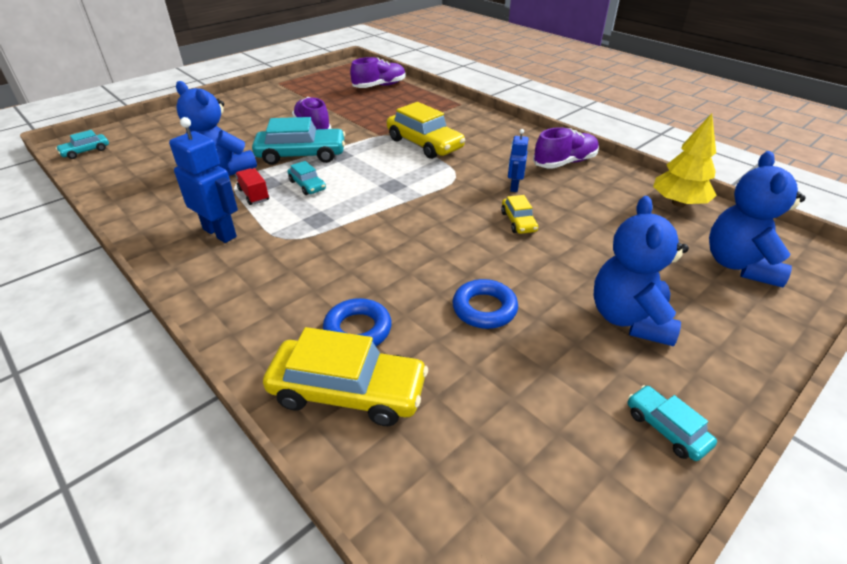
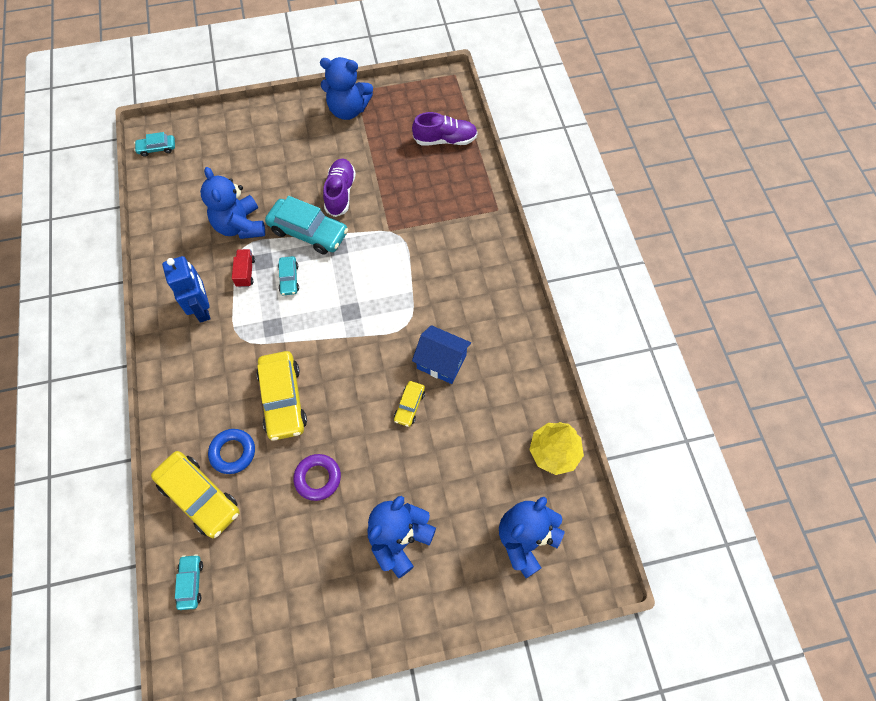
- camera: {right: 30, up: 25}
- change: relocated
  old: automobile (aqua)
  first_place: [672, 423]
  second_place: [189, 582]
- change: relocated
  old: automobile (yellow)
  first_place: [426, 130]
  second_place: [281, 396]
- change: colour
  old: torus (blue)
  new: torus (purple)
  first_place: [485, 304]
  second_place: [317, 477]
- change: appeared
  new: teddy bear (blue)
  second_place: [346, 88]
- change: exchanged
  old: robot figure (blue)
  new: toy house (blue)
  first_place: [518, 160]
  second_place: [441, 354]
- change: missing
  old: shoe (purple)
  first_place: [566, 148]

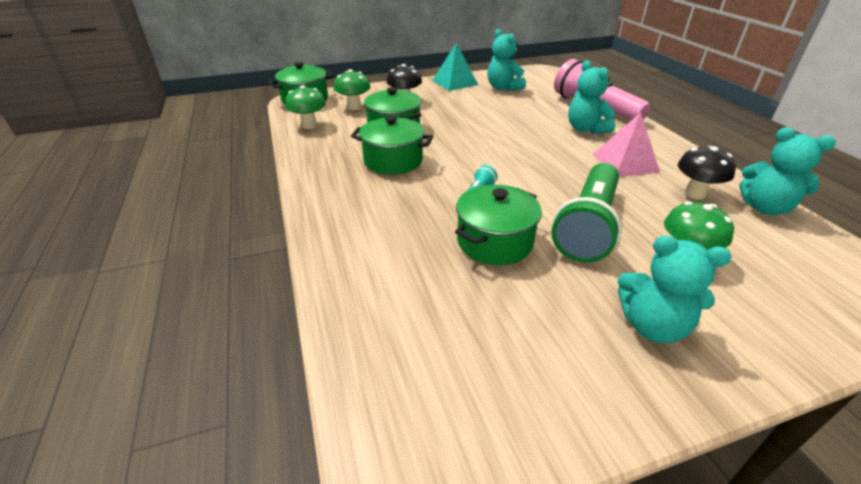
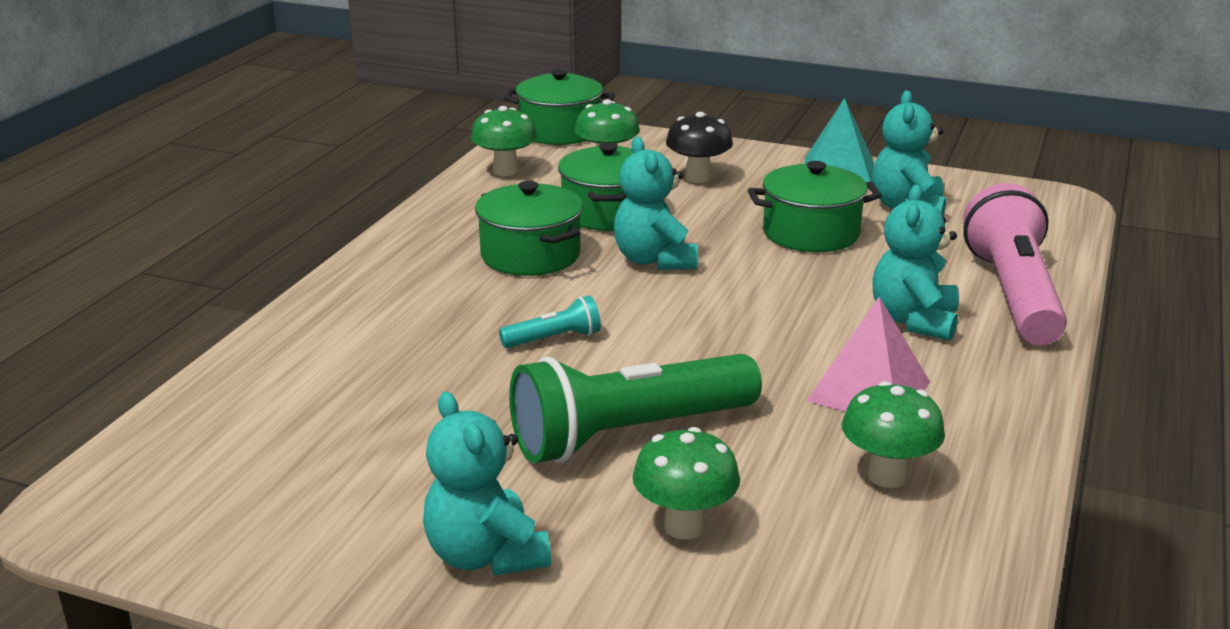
- camera: {right: 40, up: -10}
- change: relocated
  old: teddy bear (aqua)
  first_place: [788, 171]
  second_place: [656, 203]
- change: relocated
  old: pot (green)
  first_place: [498, 225]
  second_place: [815, 206]
- change: colour
  old: toadstool (jet-black)
  new: toadstool (green)
  first_place: [707, 172]
  second_place: [893, 434]

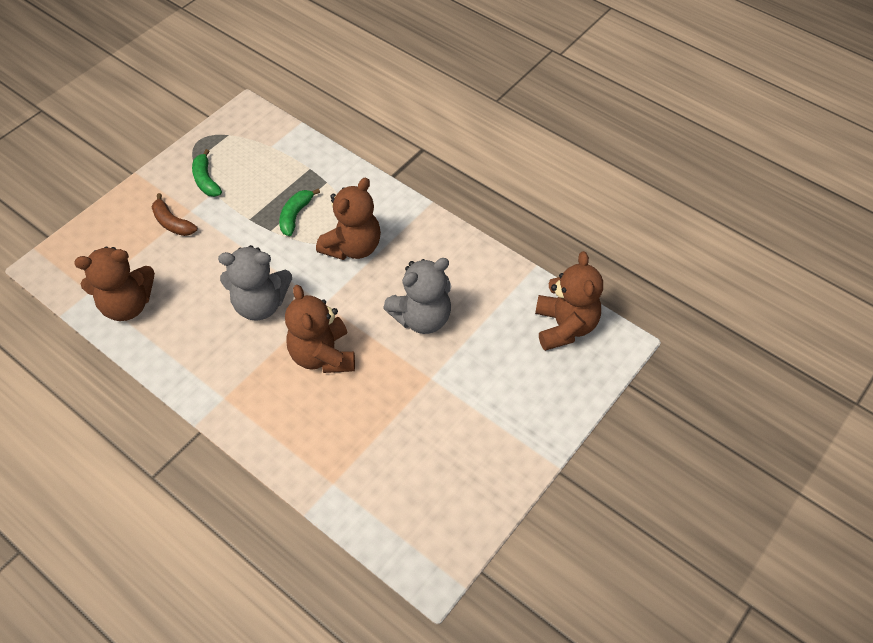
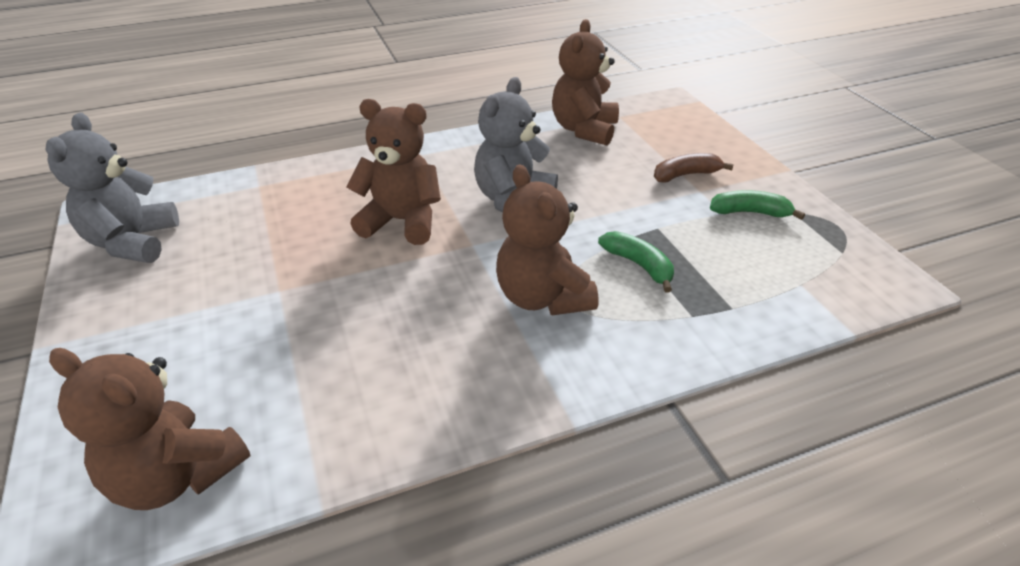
- camera: {right: 120, up: -15}
- change: relocated
  old: teddy bear (grey)
  first_place: [417, 296]
  second_place: [112, 188]

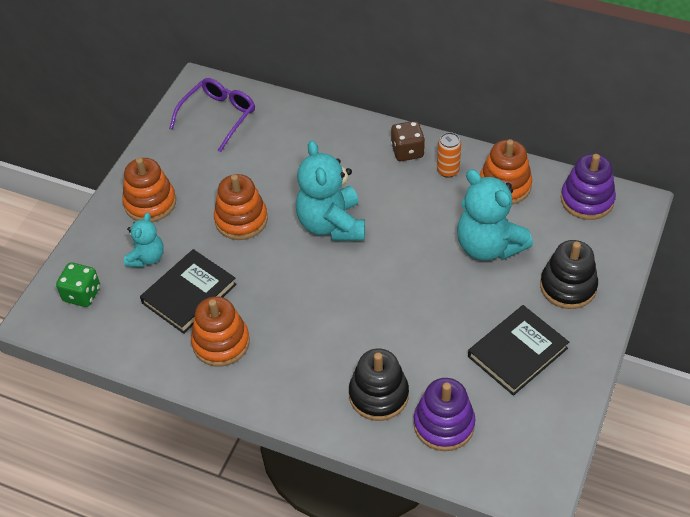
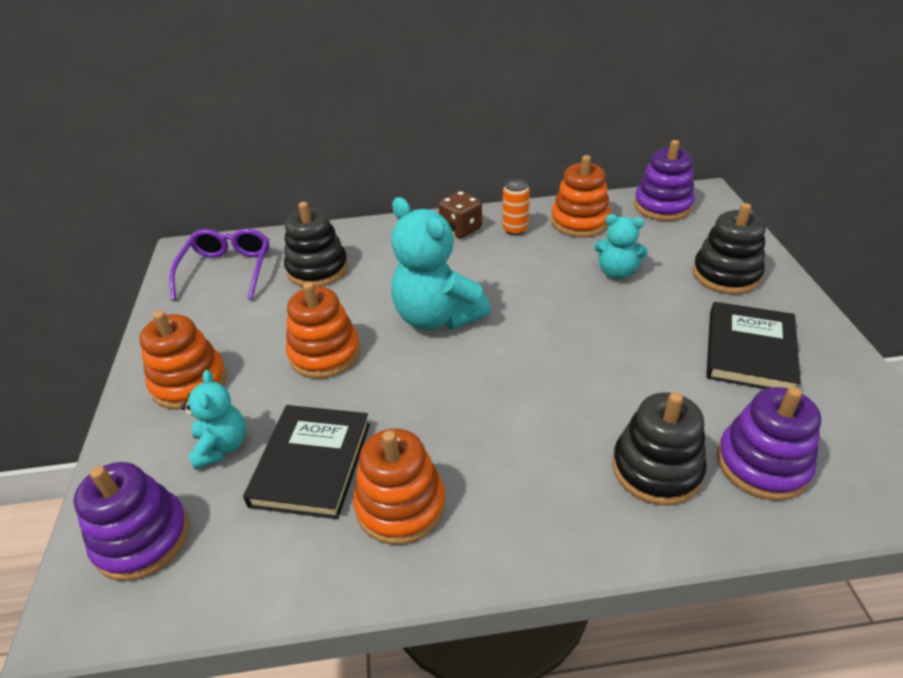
- camera: {right: -30, up: -10}
- change: exchanged
  old: game die (green)
  new: ring stacker (purple)
  first_place: [78, 284]
  second_place: [131, 521]
- change: appeared
  new: ring stacker (jet-black)
  second_place: [316, 244]
- change: size
  old: teddy bear (aqua)
  first_place: [495, 215]
  second_place: [621, 246]
  factor: 0.56

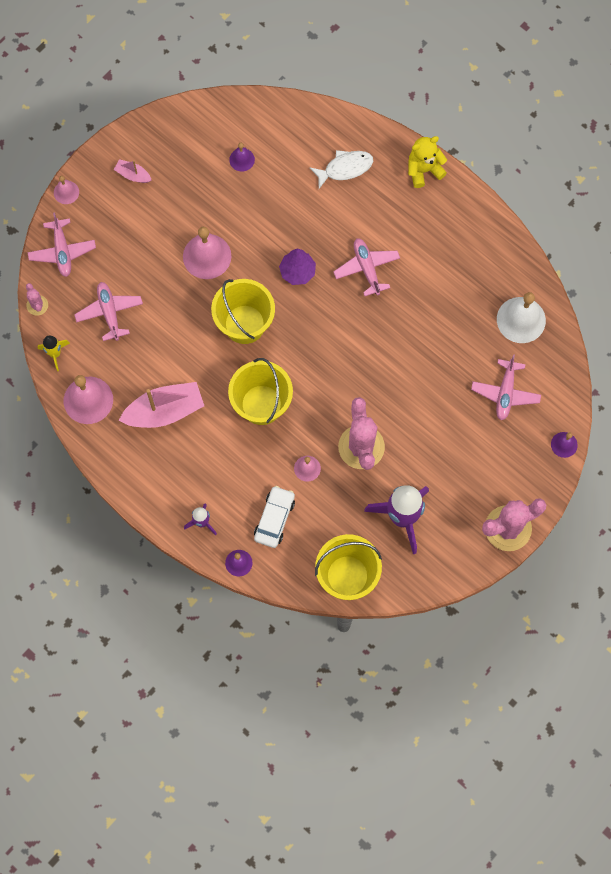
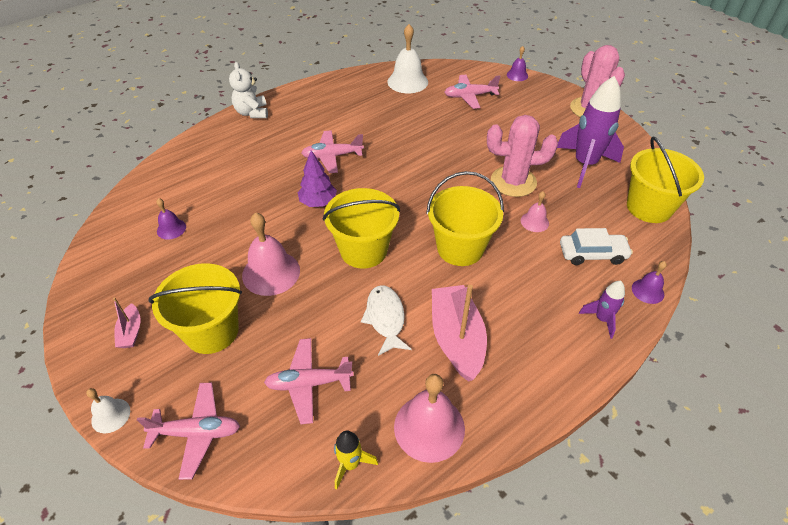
- camera: {right: -80, up: -25}
- change: colour
  old: bell (pink)
  new: bell (pure white)
  first_place: [66, 190]
  second_place: [108, 410]
- change: spun
  old: sailboat (pink)
  first_place: [133, 171]
  second_place: [126, 322]
  degrees: -45
- change: appeared
  new: bucket (yellow)
  second_place: [195, 308]
- change: colour
  old: teddy bear (yellow)
  new: teddy bear (pure white)
  first_place: [427, 162]
  second_place: [248, 90]
- change: relocated
  old: fish (pure white)
  first_place: [341, 169]
  second_place: [386, 320]
- change: spun
  old: plane (pink)
  first_place: [506, 387]
  second_place: [472, 92]
  degrees: 150
- change: spun
  old: automobile (pure white)
  first_place: [274, 517]
  second_place: [596, 246]
  degrees: 150
- change: missing
  old: saguaro cactus (pink)
  first_place: [37, 299]

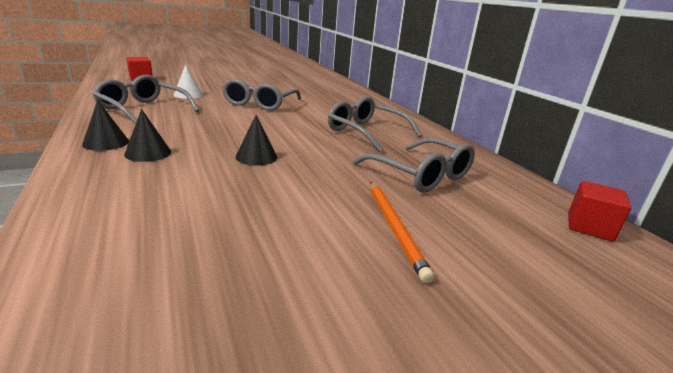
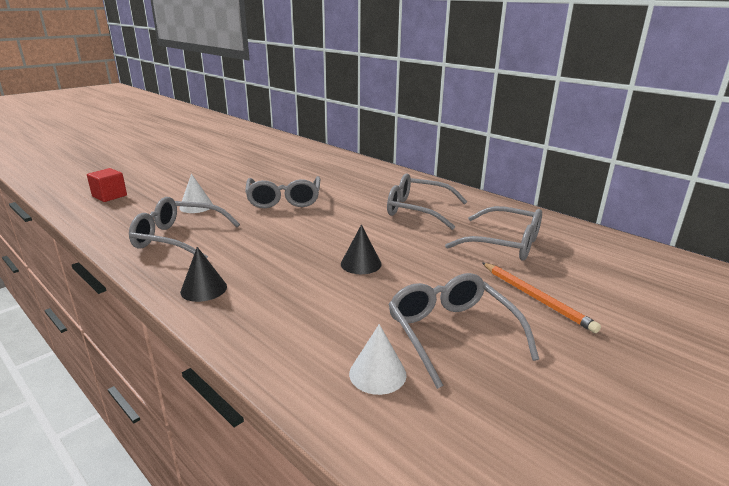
- camera: {right: -20, up: 0}
- change: appeared
  new: solid cone (pure white)
  second_place: [378, 359]
- change: appeared
  new: glasses (grey)
  second_place: [463, 331]
- change: missing
  old: solid cone (jet-black)
  first_place: [147, 135]
- change: missing
  old: solid cube (red)
  first_place: [600, 211]

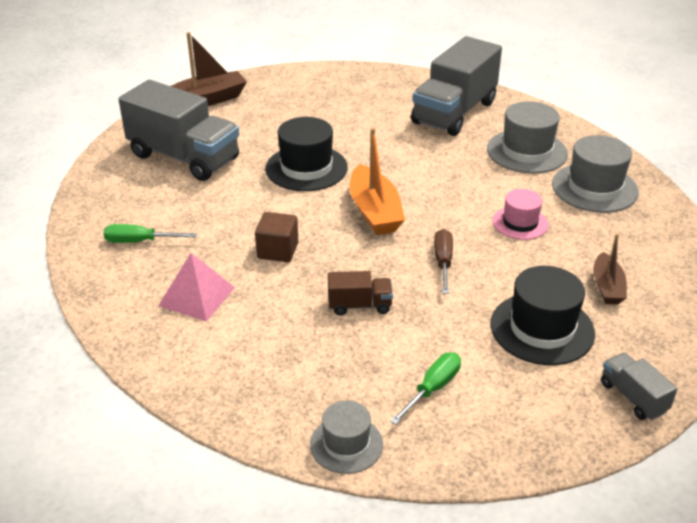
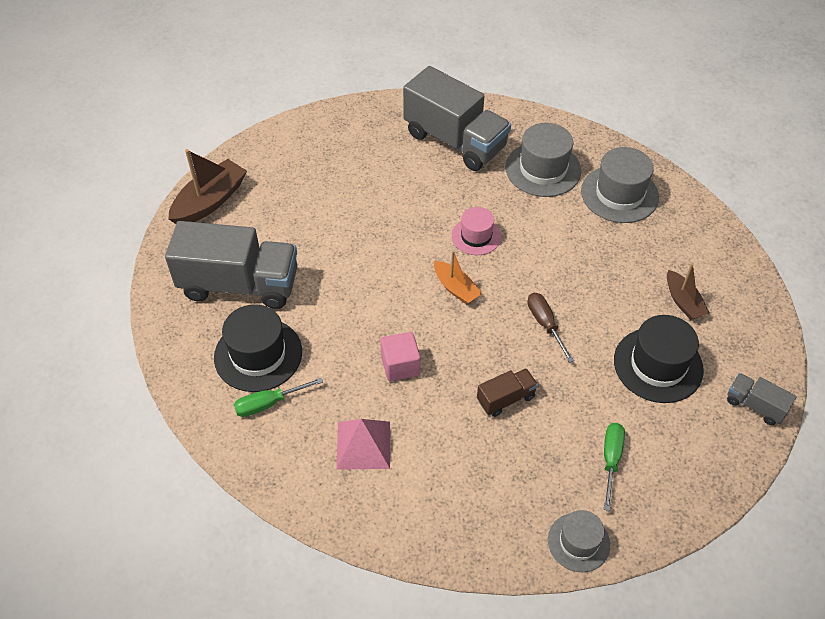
- camera: {right: -25, up: 15}
- change: relocated
  old: tall hat (jet-black)
  first_place: [306, 154]
  second_place: [258, 348]
- change: colour
  old: solid cube (russet)
  new: solid cube (pink)
  first_place: [276, 237]
  second_place: [400, 356]
- change: spun
  old: truck (grey)
  first_place: [456, 86]
  second_place: [457, 118]
  degrees: -60
- change: size
  old: sailboat (orange-coloured)
  first_place: [377, 181]
  second_place: [458, 278]
  factor: 0.61
- change: relocated
  old: tall hat (pink)
  first_place: [521, 214]
  second_place: [476, 231]

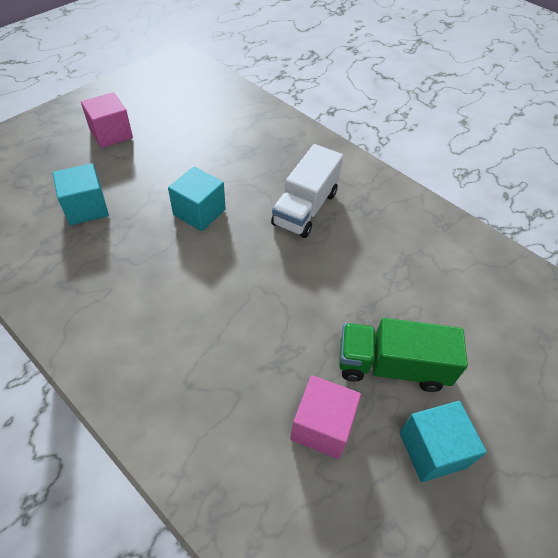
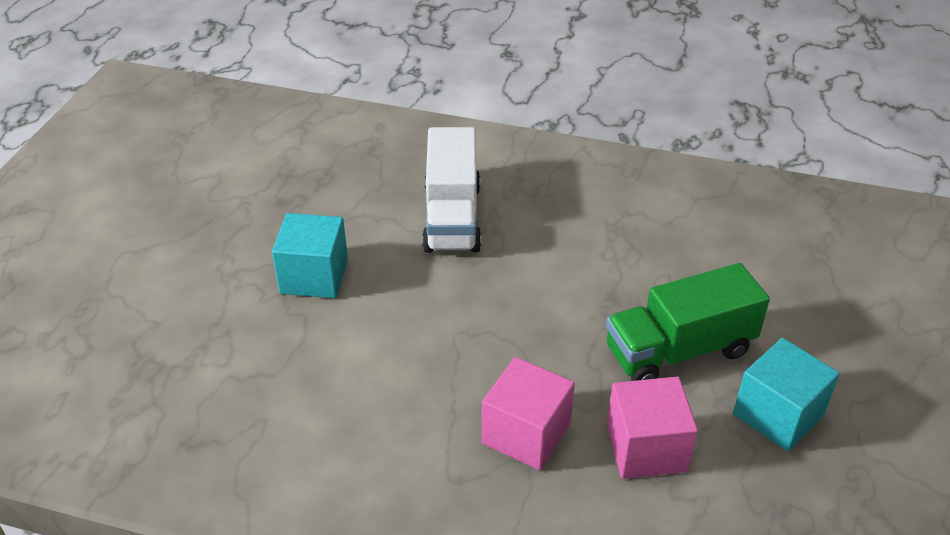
- camera: {right: -25, up: -10}
- change: relocated
  old: solid cube (pink)
  first_place: [107, 120]
  second_place: [528, 413]
- change: missing
  old: solid cube (aqua)
  first_place: [80, 194]

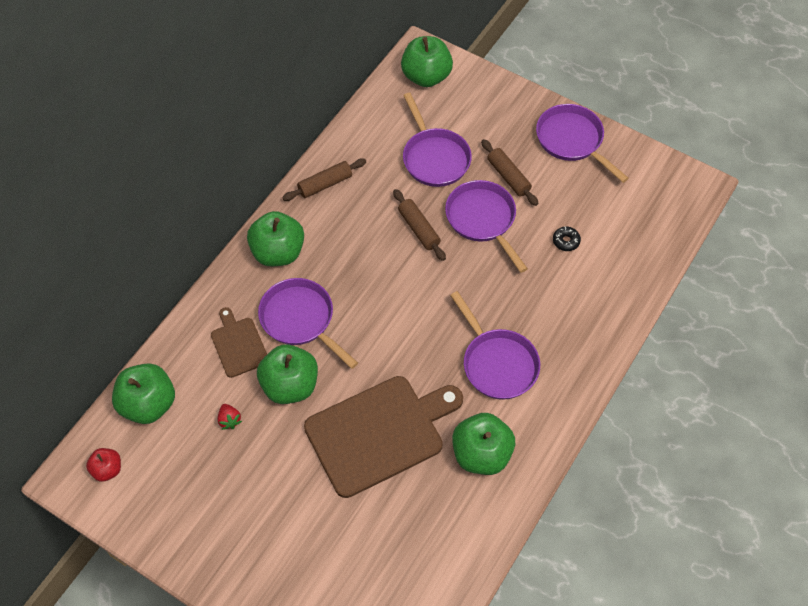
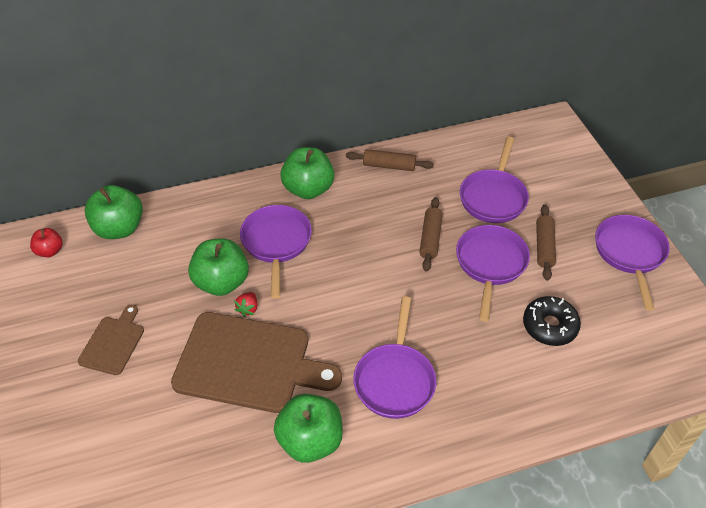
- camera: {right: 40, up: -10}
- change: relocated
  old: bread board (russet)
  first_place: [239, 342]
  second_place: [111, 340]
- change: relocated
  old: strawberry (red)
  first_place: [229, 417]
  second_place: [245, 304]
- change: size
  old: donut (jet-black)
  first_place: [567, 238]
  second_place: [552, 321]
  factor: 1.85
- change: missing
  old: toy apple (green)
  first_place: [427, 61]

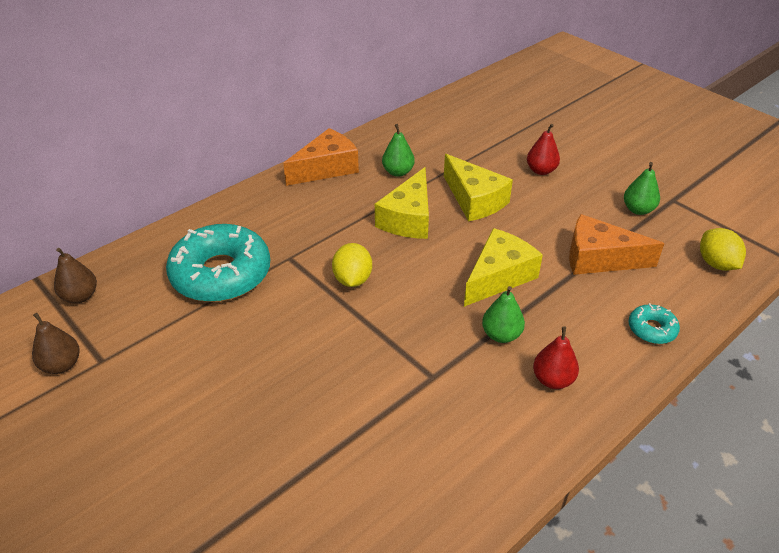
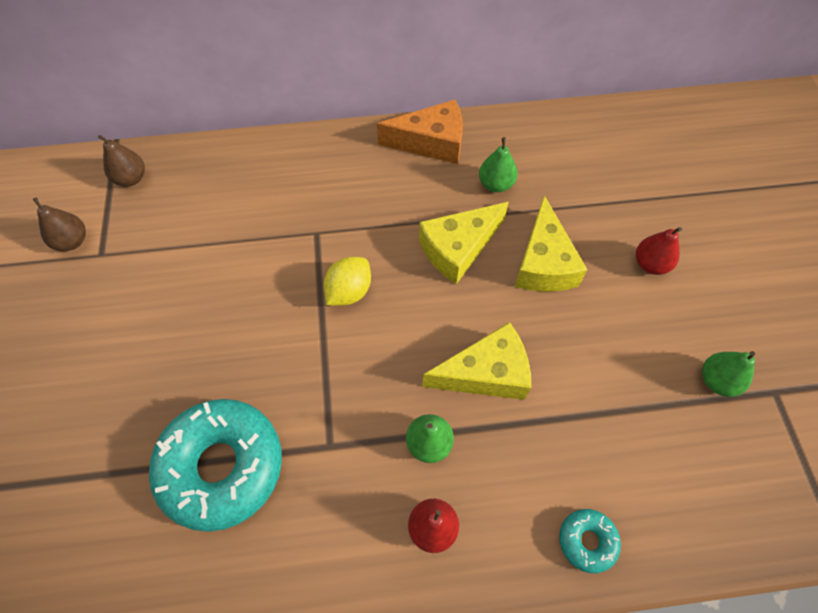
- camera: {right: 35, up: 20}
- change: relocated
  old: donut (aqua)
  first_place: [218, 263]
  second_place: [215, 465]
- change: missing
  old: piece of cheese (orange-coloured)
  first_place: [616, 244]
- change: missing
  old: citrus fruit (yellow)
  first_place: [723, 249]

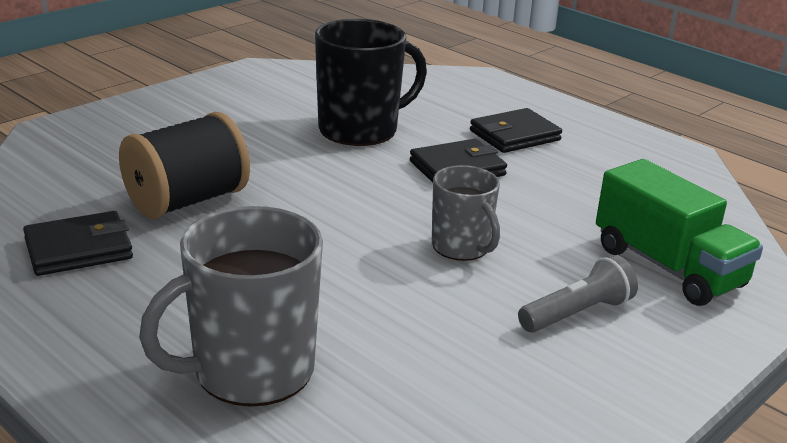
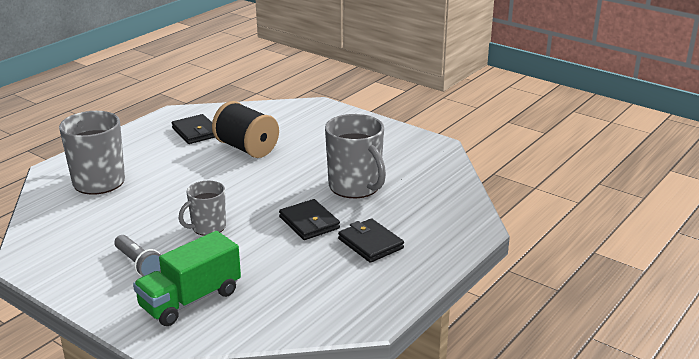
- camera: {right: 85, up: 0}
- change: colour
  old: mug (jet-black)
  new: mug (grey)
  first_place: [371, 82]
  second_place: [355, 156]

